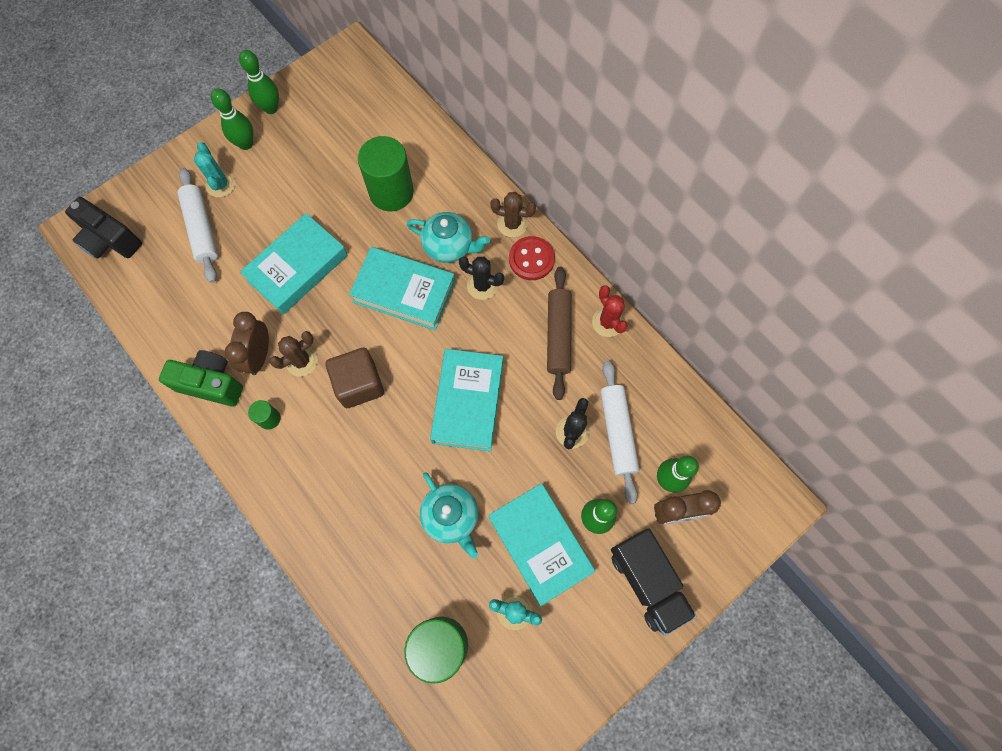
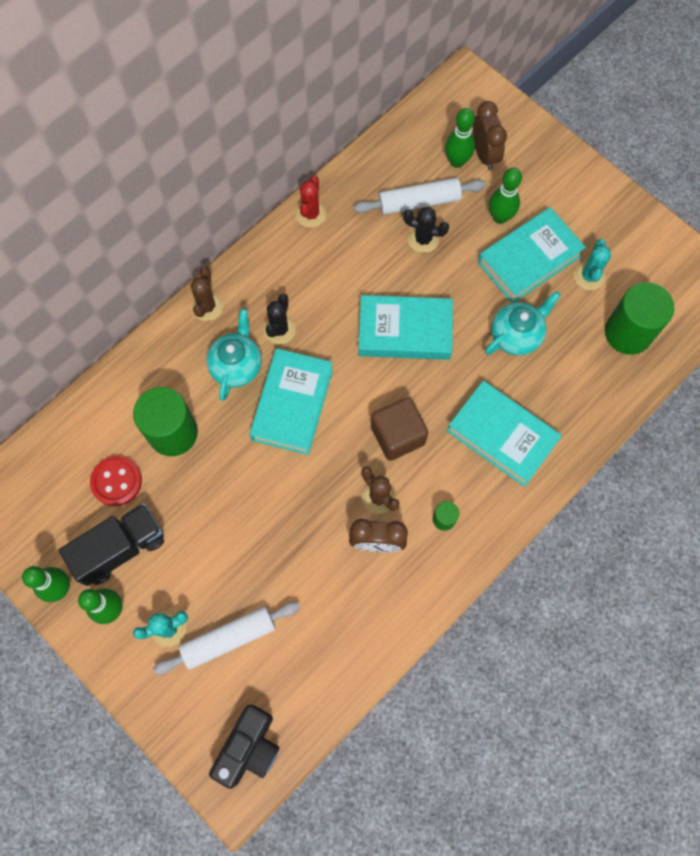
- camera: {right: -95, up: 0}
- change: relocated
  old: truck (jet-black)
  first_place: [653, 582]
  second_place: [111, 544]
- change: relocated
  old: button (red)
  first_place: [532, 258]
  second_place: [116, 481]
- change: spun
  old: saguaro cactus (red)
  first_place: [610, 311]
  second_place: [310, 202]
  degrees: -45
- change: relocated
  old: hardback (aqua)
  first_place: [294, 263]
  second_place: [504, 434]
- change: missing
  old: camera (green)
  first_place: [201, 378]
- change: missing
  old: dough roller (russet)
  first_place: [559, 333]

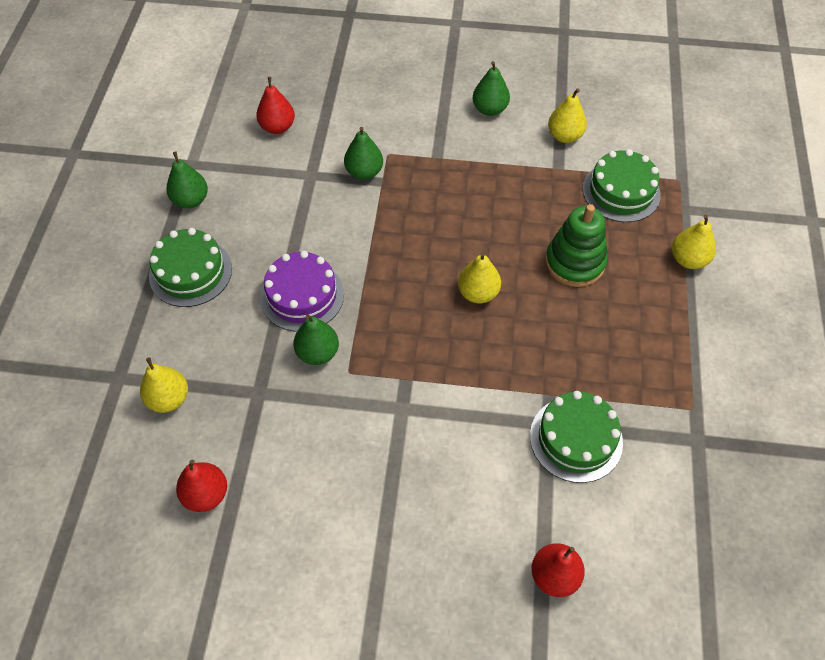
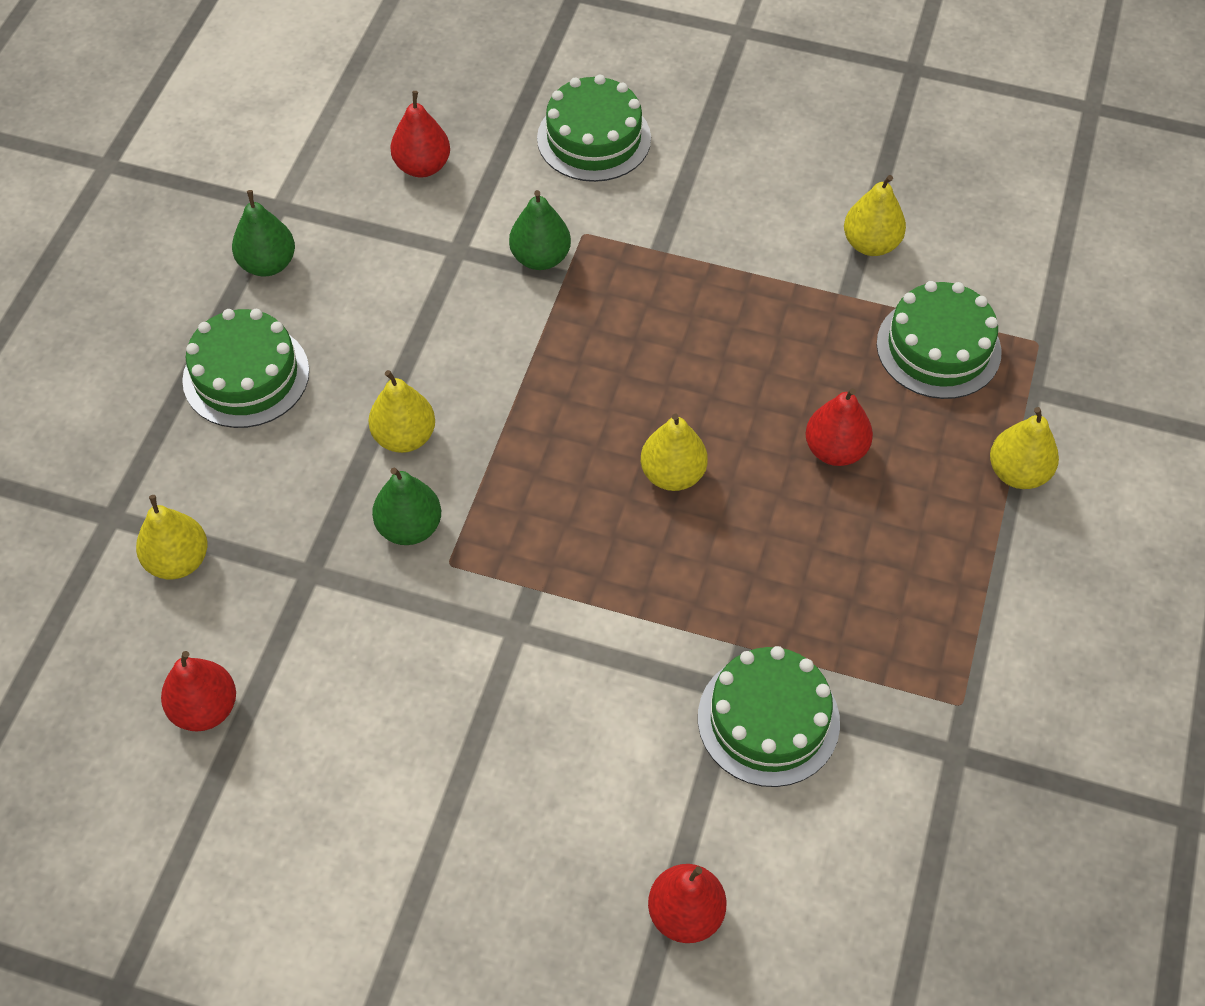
- camera: {right: 10, up: 0}
- change: exchanged
  old: layer cake (purple)
  new: pear fruit (yellow)
  first_place: [302, 291]
  second_place: [401, 411]
- change: appeared
  new: layer cake (green)
  second_place: [594, 128]
- change: exchanged
  old: ring stacker (green)
  new: pear fruit (red)
  first_place: [576, 245]
  second_place: [839, 427]
- change: missing
  old: pear fruit (green)
  first_place: [491, 88]

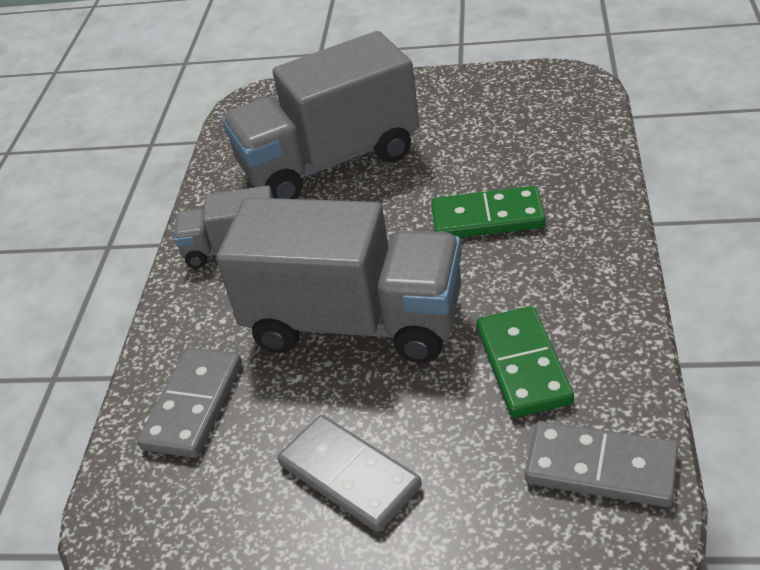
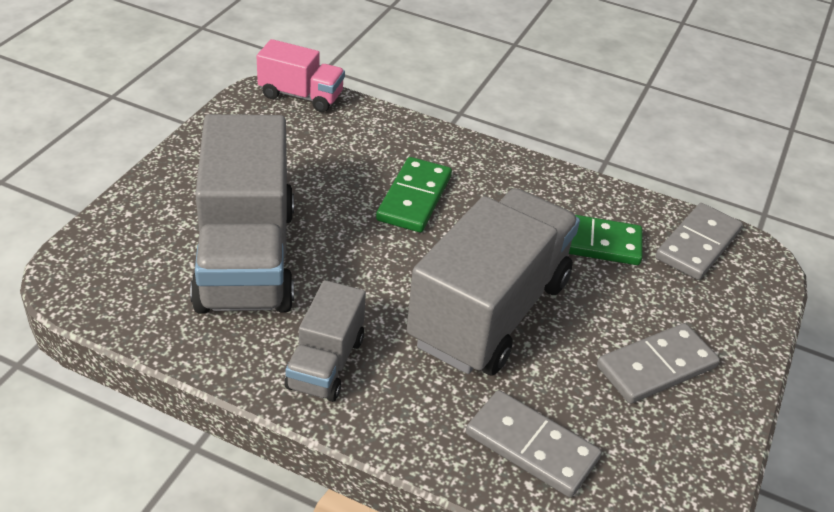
- camera: {right: -80, up: 0}
- change: appeared
  new: truck (pink)
  second_place: [301, 75]

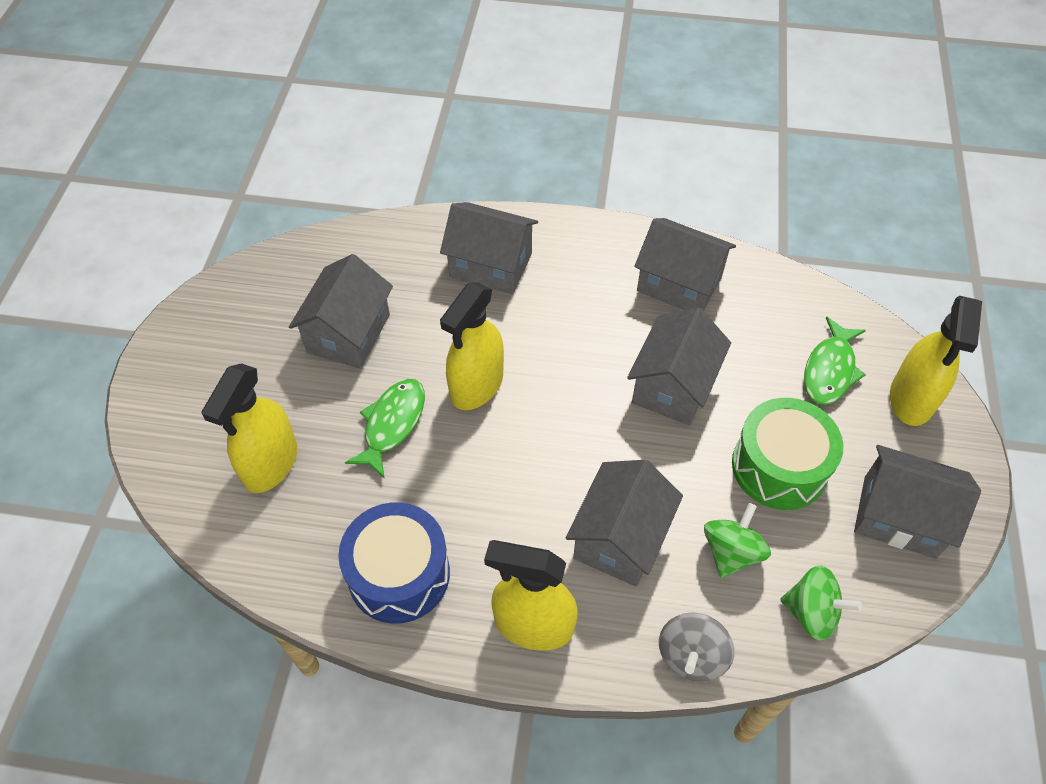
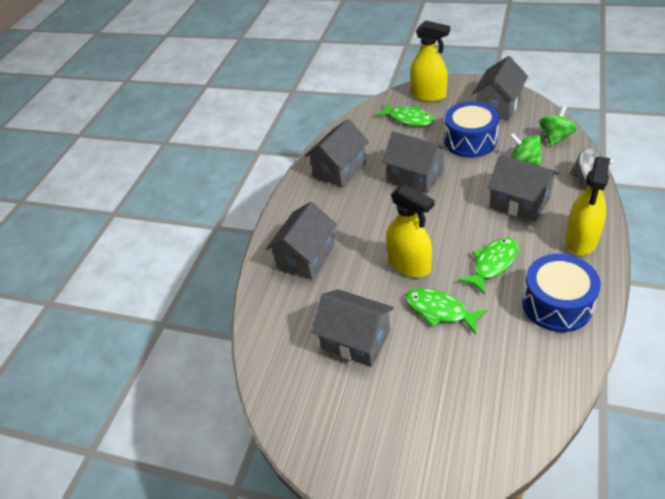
- camera: {right: -75, up: -10}
- change: colour
  old: toy drum (green)
  new: toy drum (blue)
  first_place: [787, 454]
  second_place: [472, 129]
- change: appeared
  new: fish (green)
  second_place: [488, 265]
- change: missing
  old: spray cleaner (yellow)
  first_place: [249, 428]

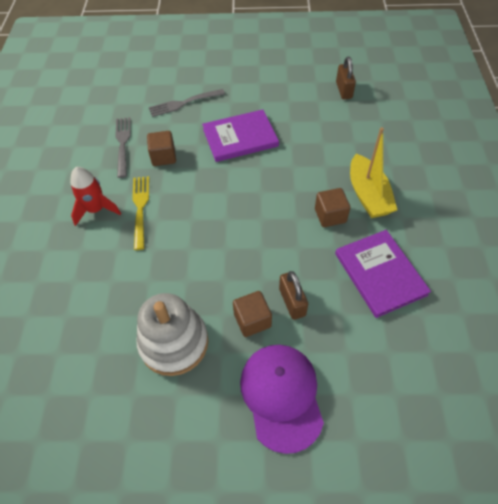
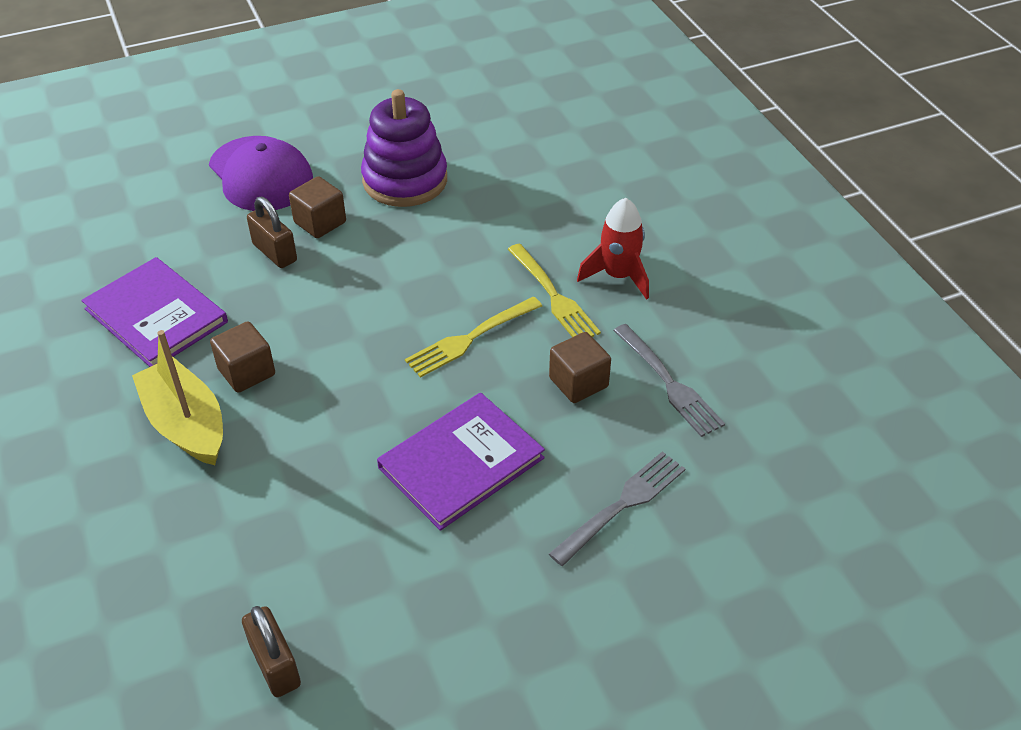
- camera: {right: 155, up: -10}
- change: colour
  old: ring stacker (pure white)
  new: ring stacker (purple)
  first_place: [172, 334]
  second_place: [404, 148]
- change: appeared
  new: table fork (yellow)
  second_place: [473, 337]

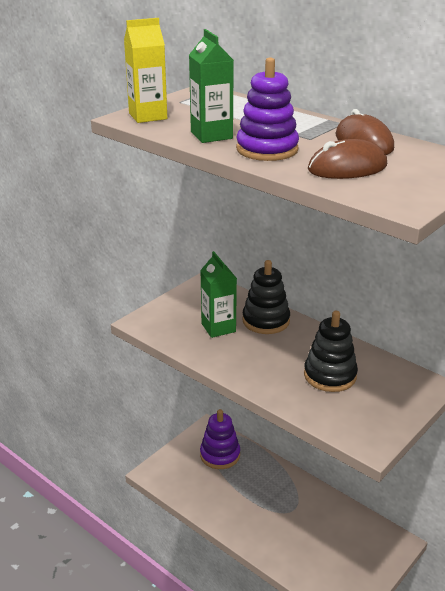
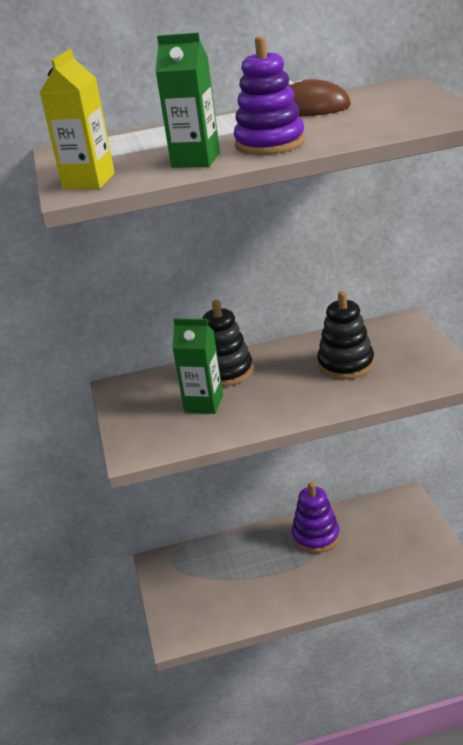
- camera: {right: -50, up: 0}
- change: relocated
  old: ring stacker (purple)
  first_place: [220, 439]
  second_place: [316, 517]
- change: missing
  old: PC mouse (russet)
  first_place: [347, 159]

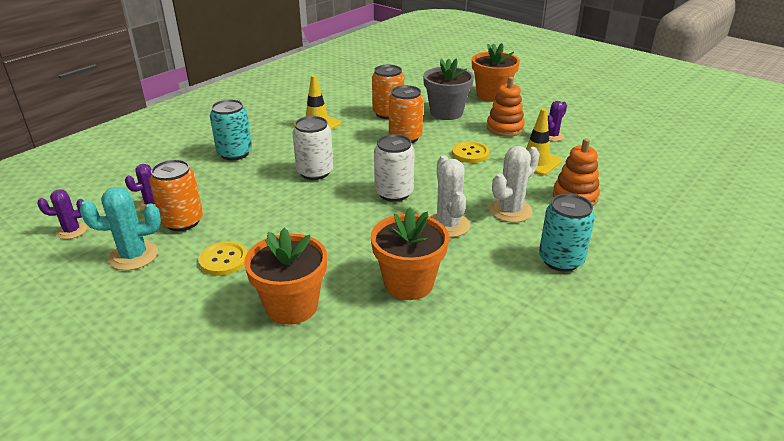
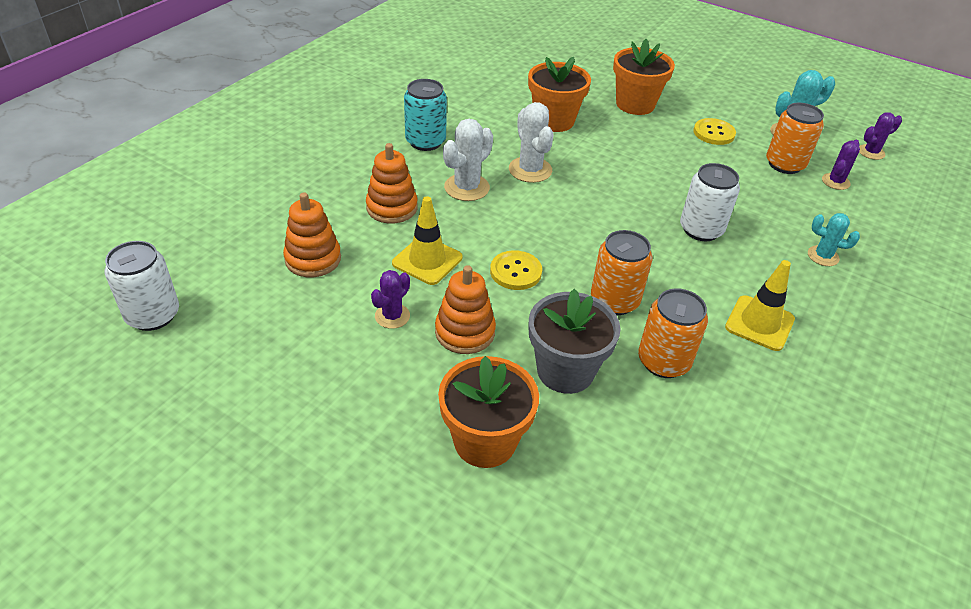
- camera: {right: 170, up: 10}
- change: relocated
  old: soda can (pure white)
  first_place: [394, 168]
  second_place: [141, 286]
- change: appeared
  new: ring stacker (orange-coloured)
  second_place: [312, 234]
- change: exchanged
  old: soda can (aqua)
  new: saguaro cactus (aqua)
  first_place: [231, 129]
  second_place: [834, 239]

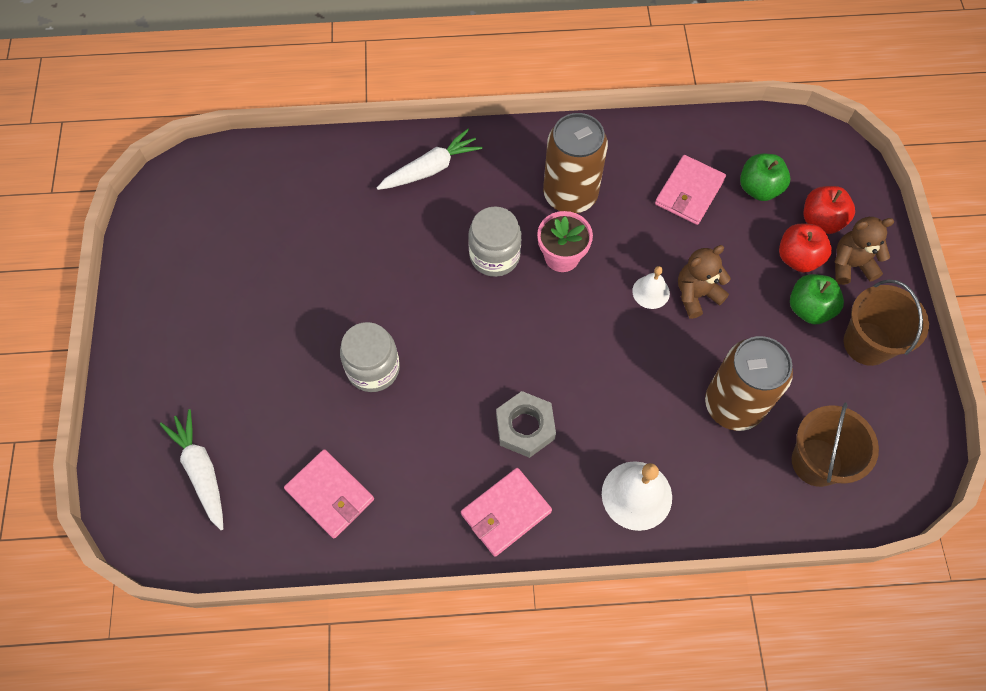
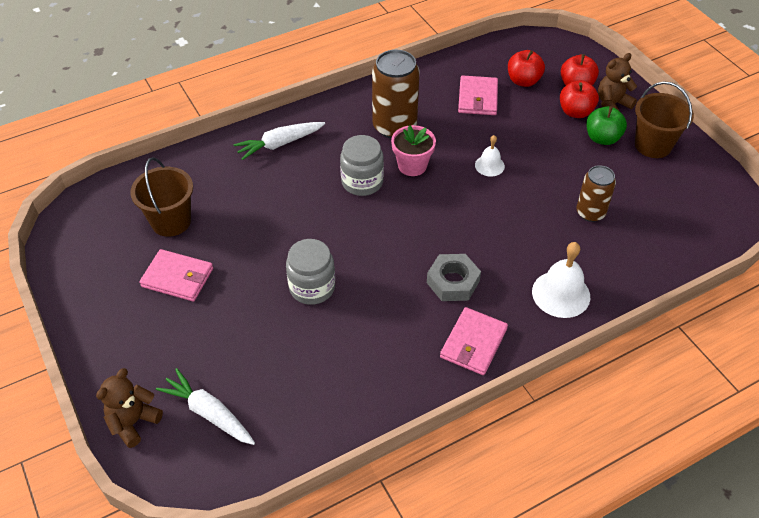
- camera: {right: -25, up: -15}
- change: relocated
  old: teddy bear (russet)
  first_place: [704, 282]
  second_place: [129, 408]
- change: relocated
  old: bucket (russet)
  first_place: [835, 445]
  second_place: [161, 197]
- change: relocated
  old: billfold (pink)
  first_place: [329, 494]
  second_place: [176, 275]
- change: spun
  old: carrot (pure white)
  first_place: [430, 159]
  second_place: [279, 141]
  degrees: -150
- change: colour
  old: toy apple (green)
  new: toy apple (red)
  first_place: [765, 177]
  second_place: [526, 68]
- change: size
  old: soda can (russet)
  first_place: [749, 383]
  second_place: [596, 193]
  factor: 0.62

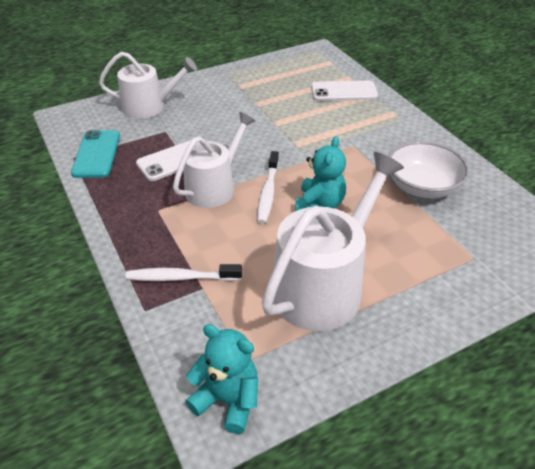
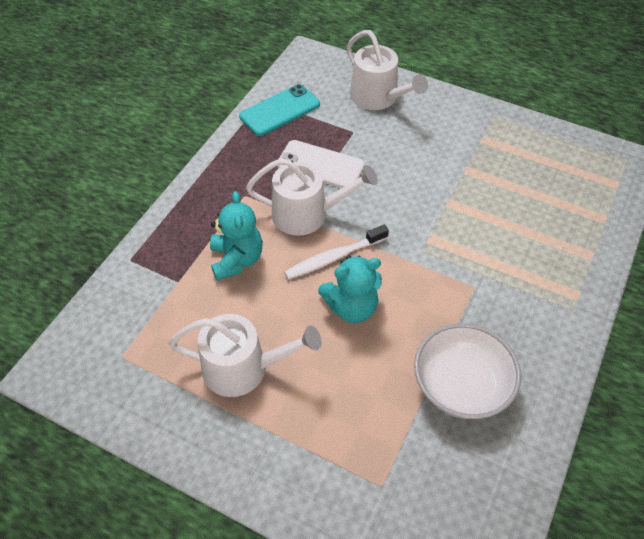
- camera: {right: 55, up: 10}
- change: size
  old: watering pot (pure white)
  first_place: [333, 241]
  second_place: [245, 355]
  factor: 0.66
- change: relocated
  old: teddy bear (aqua)
  first_place: [222, 379]
  second_place: [236, 236]
- change: missing
  old: toothbrush (pure white)
  first_place: [183, 272]
- change: missing
  old: mobile phone (pure white)
  first_place: [344, 91]

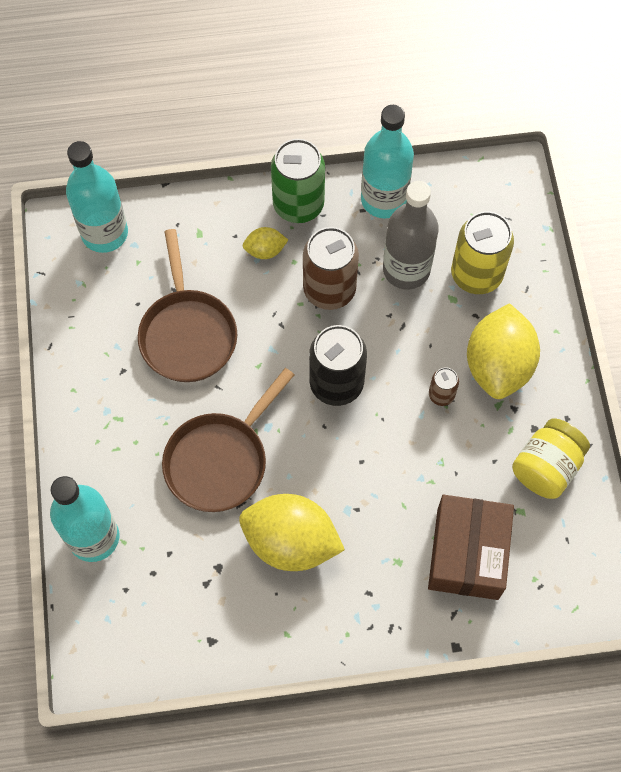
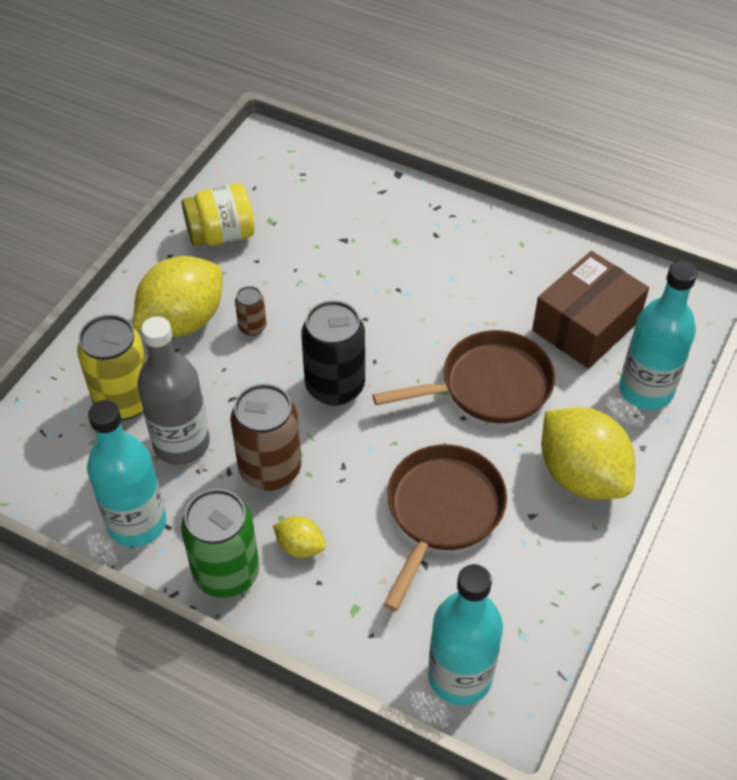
- camera: {right: -145, up: -15}
- change: relocated
  old: parcel (russet)
  first_place: [471, 547]
  second_place: [590, 310]
- change: relocated
  old: citrus fruit (yellow)
  first_place: [292, 532]
  second_place: [588, 453]

